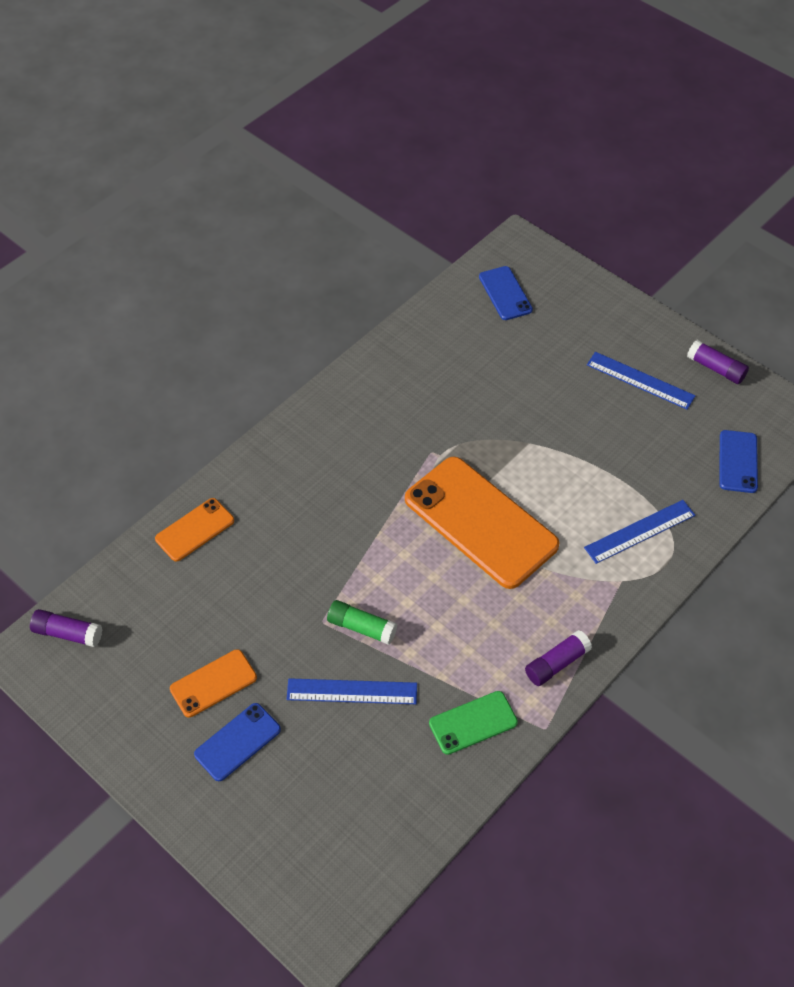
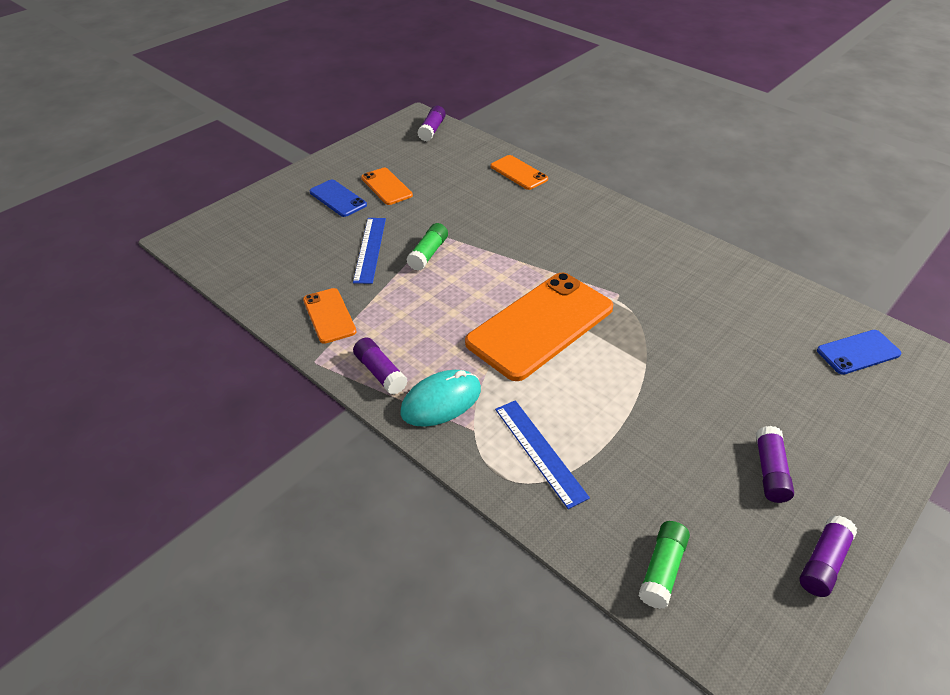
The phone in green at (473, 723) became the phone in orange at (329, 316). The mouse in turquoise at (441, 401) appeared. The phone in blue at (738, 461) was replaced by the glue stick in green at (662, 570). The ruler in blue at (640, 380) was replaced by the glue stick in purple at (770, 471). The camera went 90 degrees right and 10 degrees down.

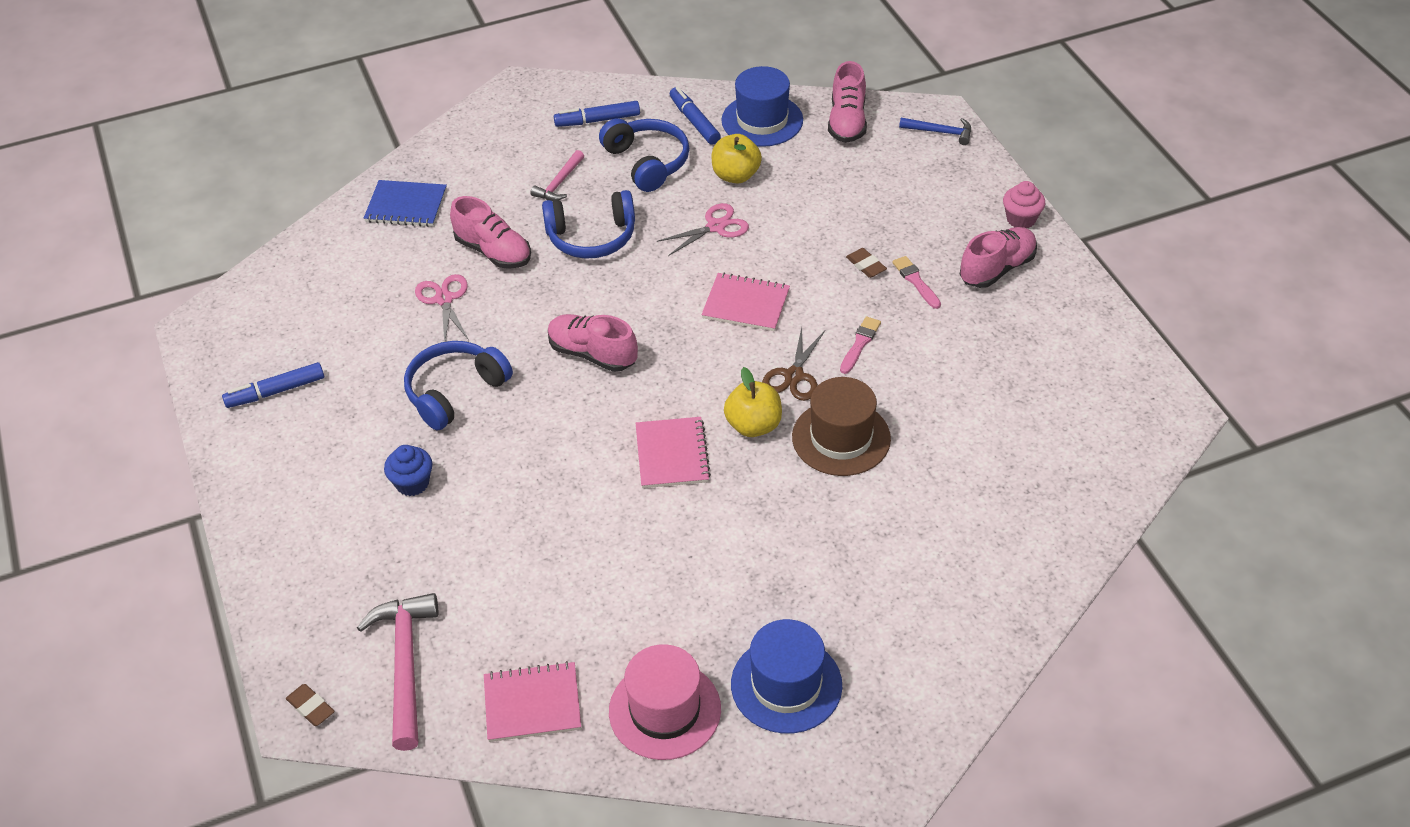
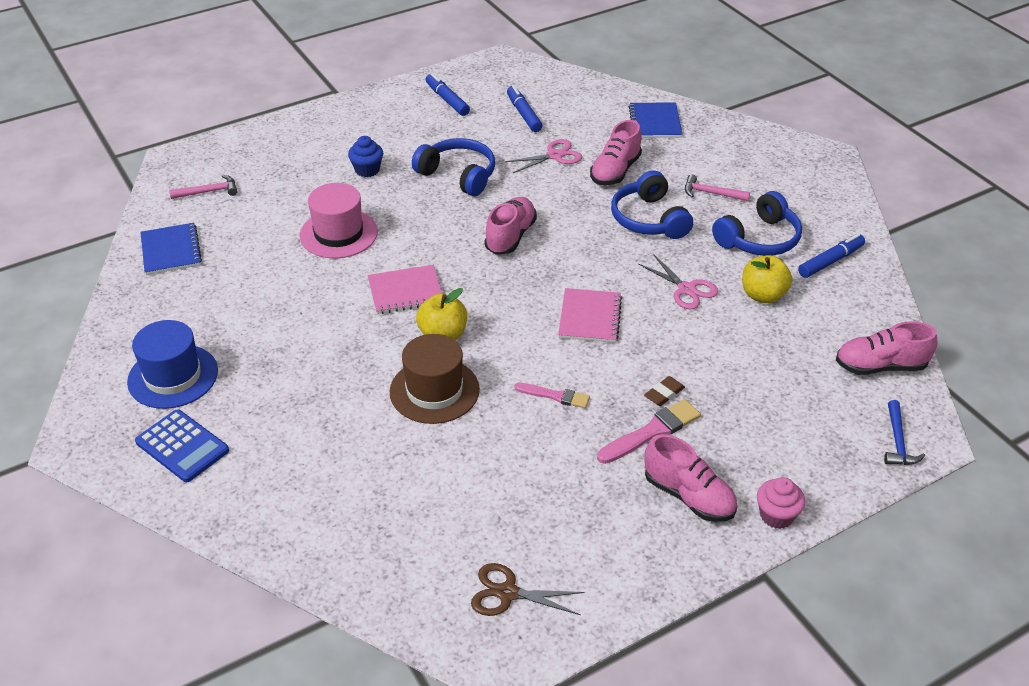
The calculator in blue at (182, 446) appeared. The notebook in pink at (532, 703) became the notebook in blue at (171, 251). The hammer in pink at (405, 665) changed to 0.56 times the size. The hat in pink moved from (665, 710) to (338, 233). The scissors in brown moved from (794, 376) to (508, 593). The marker in blue moved from (597, 120) to (524, 114). The brush in pink at (915, 281) changed to 1.53 times the size. The eraser in brown at (310, 707) disappeared. The hat in blue at (762, 120) disappeared. The camera went 80 degrees right and 5 degrees down.

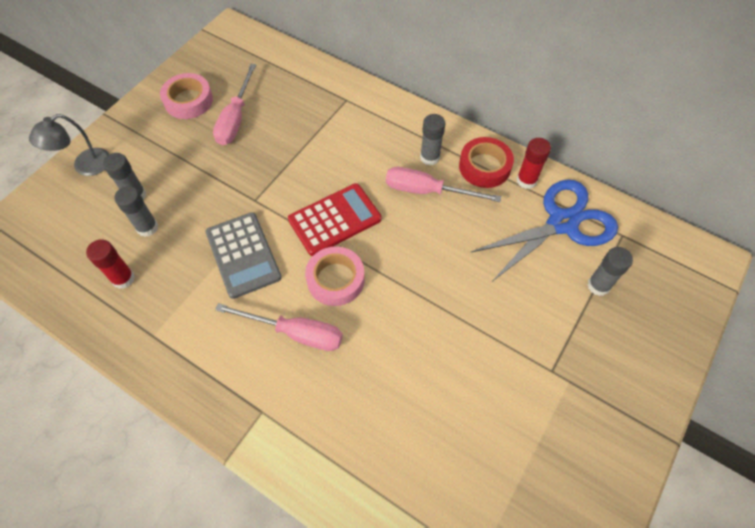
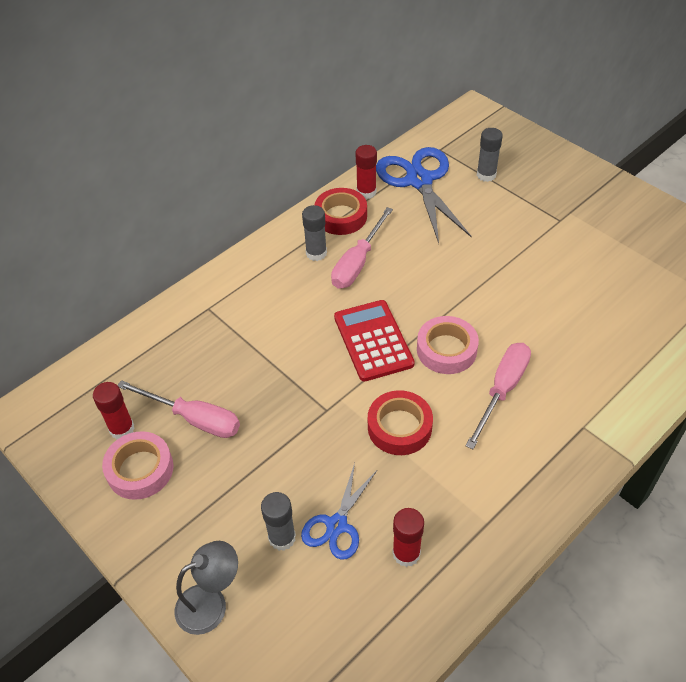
The glue stick in red at (122, 429) appeared. The lamp in grey at (85, 166) turned 90 degrees counterclockwise. The glue stick in grey at (147, 227) was replaced by the scissors in blue at (337, 525). The calculator in grey at (243, 255) was replaced by the tape in red at (399, 427). The camera went 75 degrees left and 10 degrees down.

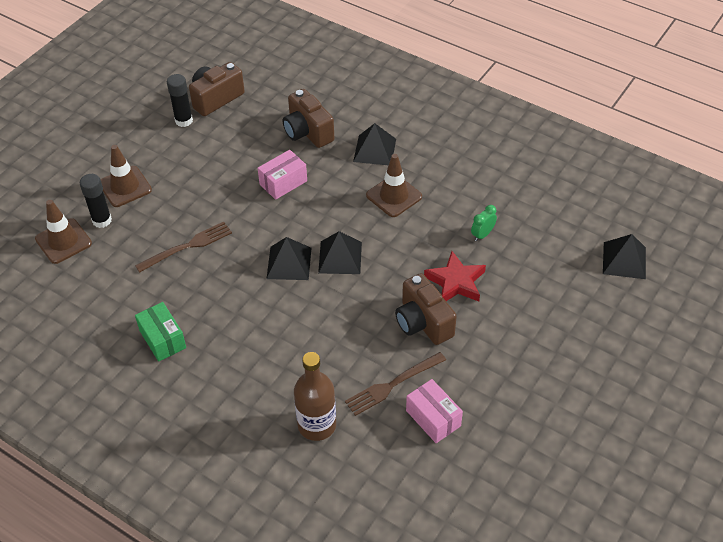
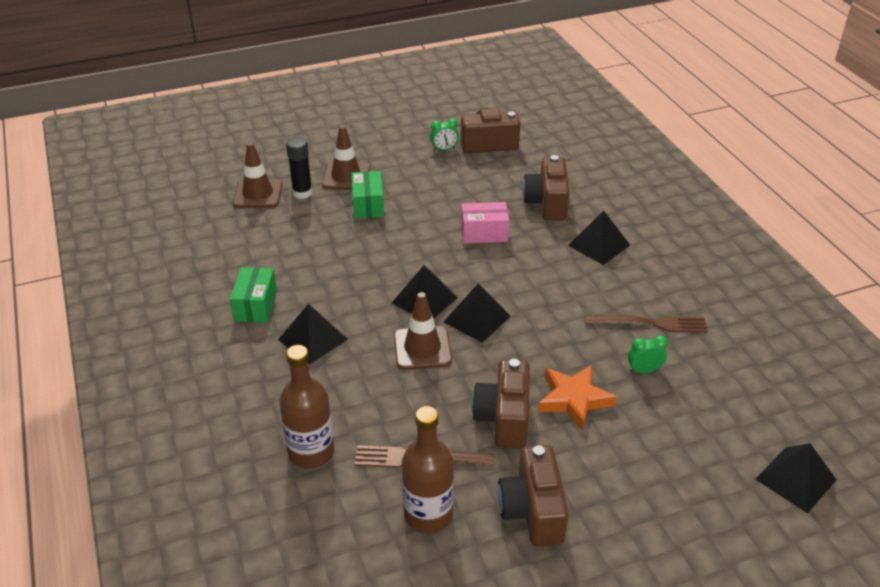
The pyramid in black at (313, 339) appeared. The box in green at (368, 205) appeared. The traffic cone in brown moved from (394, 196) to (422, 348). The box in pink at (433, 418) was replaced by the bottle in brown at (428, 514). The glue stick in black at (184, 121) was replaced by the clock in green at (444, 149). The camera in brown at (532, 511) appeared. The star in red at (456, 282) became the star in orange at (574, 399). The fork in brown moved from (187, 246) to (651, 323). The camera went 35 degrees right and 10 degrees down.

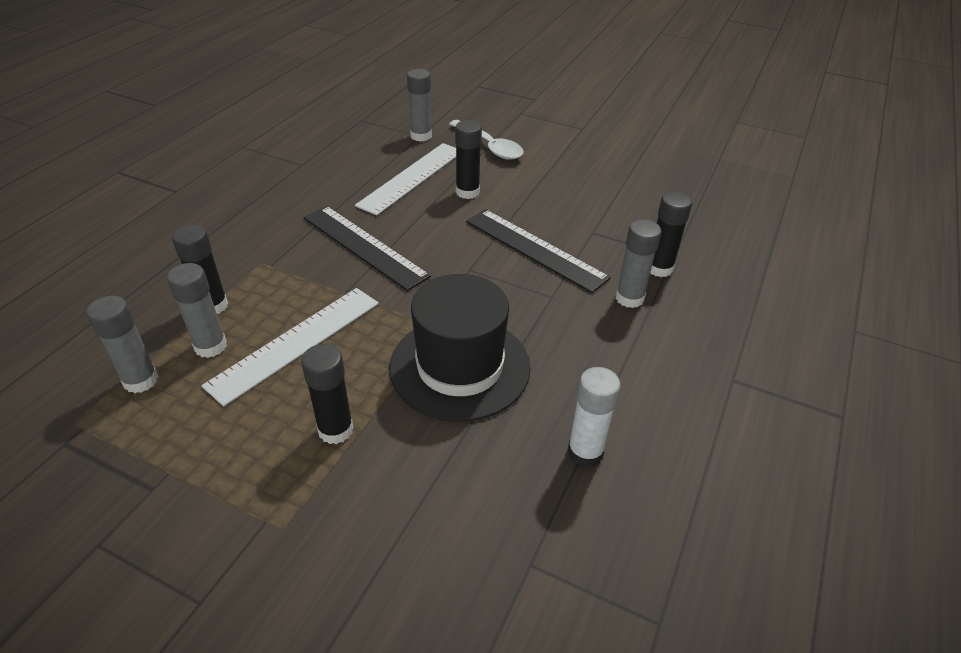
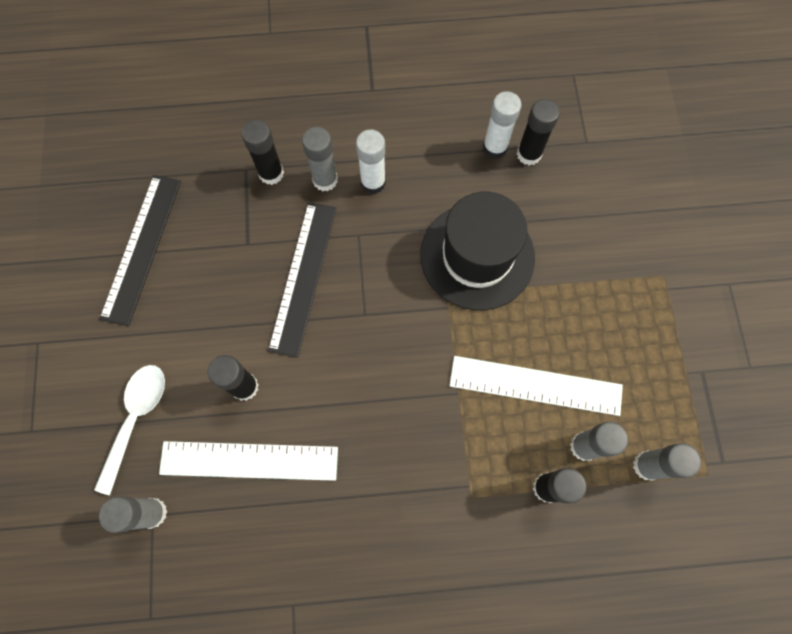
The ruler in black moved from (364, 246) to (141, 248). The glue stick in white at (373, 182) appeared. The glue stick in black moved from (335, 430) to (529, 154). The camera went 120 degrees left and 30 degrees up.

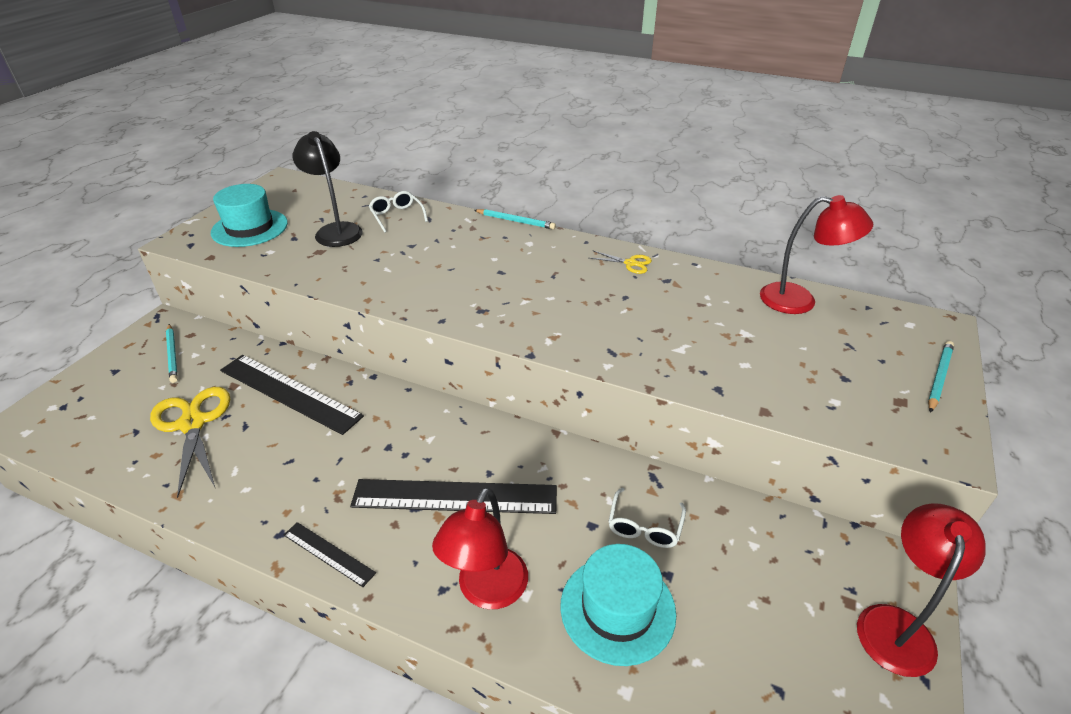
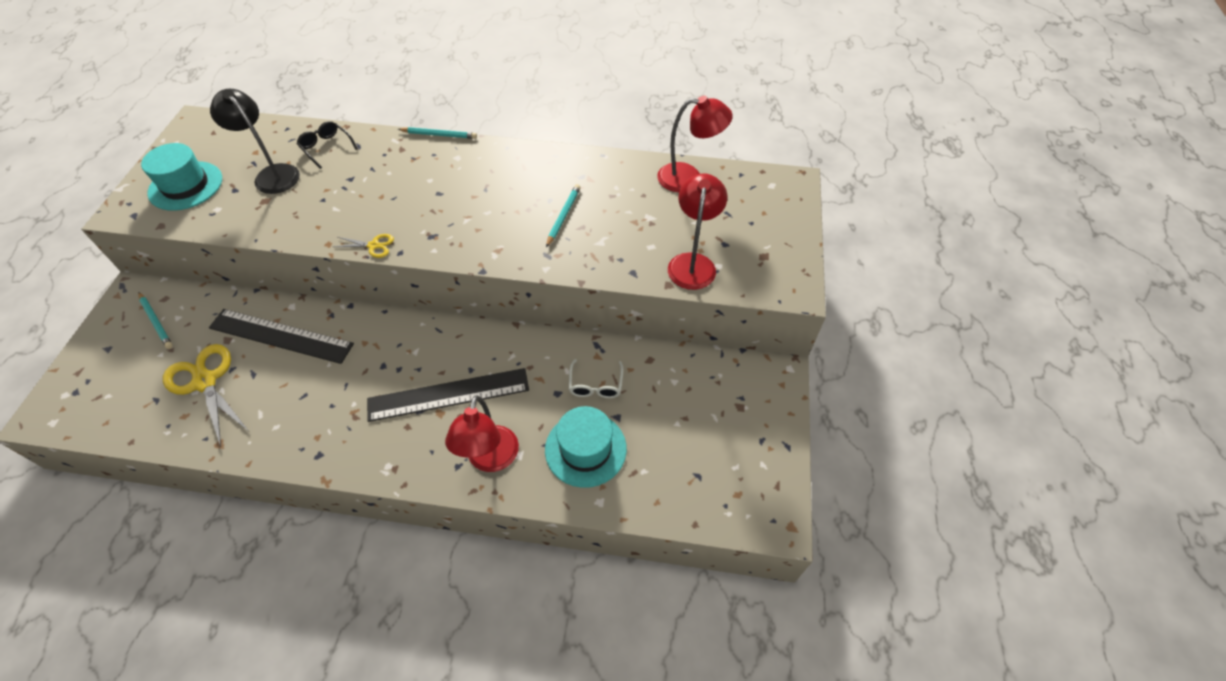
The glasses in white at (397, 216) became the glasses in black at (326, 147). The scissors in yellow moved from (630, 263) to (374, 246). The pencil in turquoise moved from (939, 377) to (563, 216). The lamp in red moved from (896, 625) to (693, 263). The ruler in black at (328, 553) disappeared. The camera went 15 degrees left and 15 degrees up.

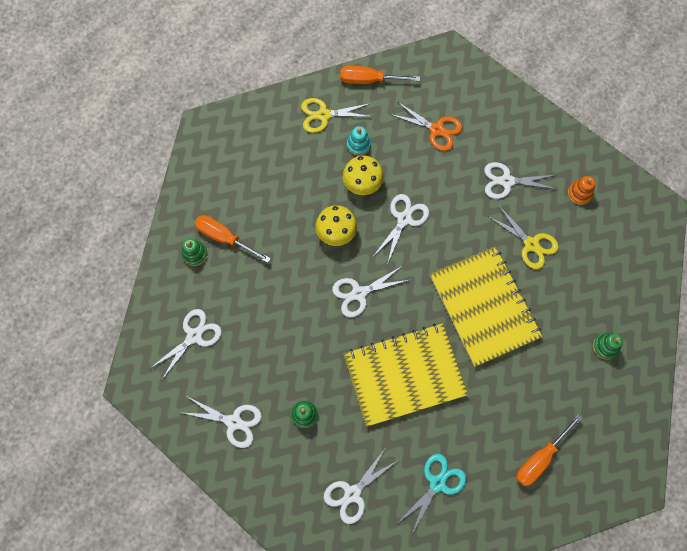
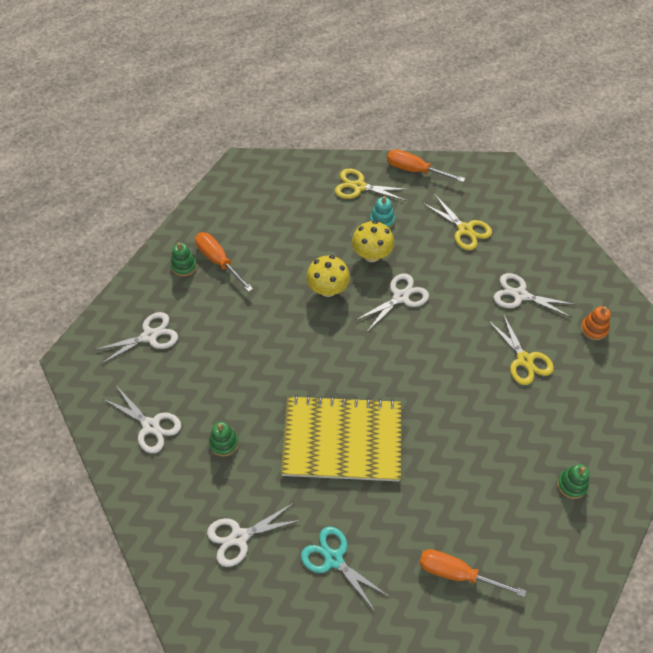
The scissors in turquoise at (437, 483) turned 105 degrees counterclockwise. The screwdriver in orange at (540, 458) turned 45 degrees clockwise. The scissors in orange at (436, 129) became the scissors in yellow at (465, 229). The scissors in white at (359, 293) disappeared. The notebook in yellow at (484, 307) disappeared. The camera went 20 degrees right and 15 degrees down.

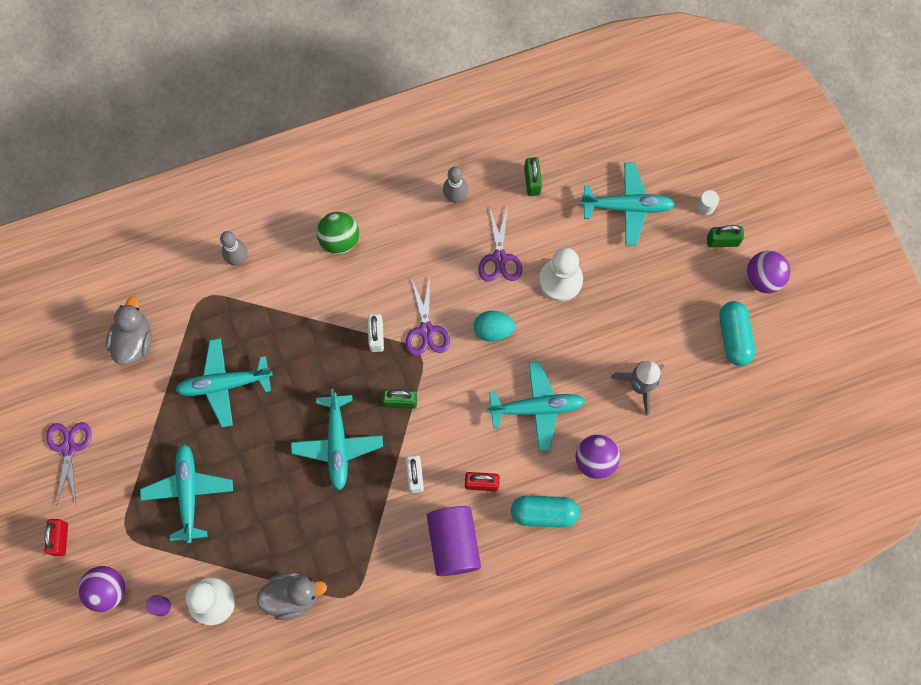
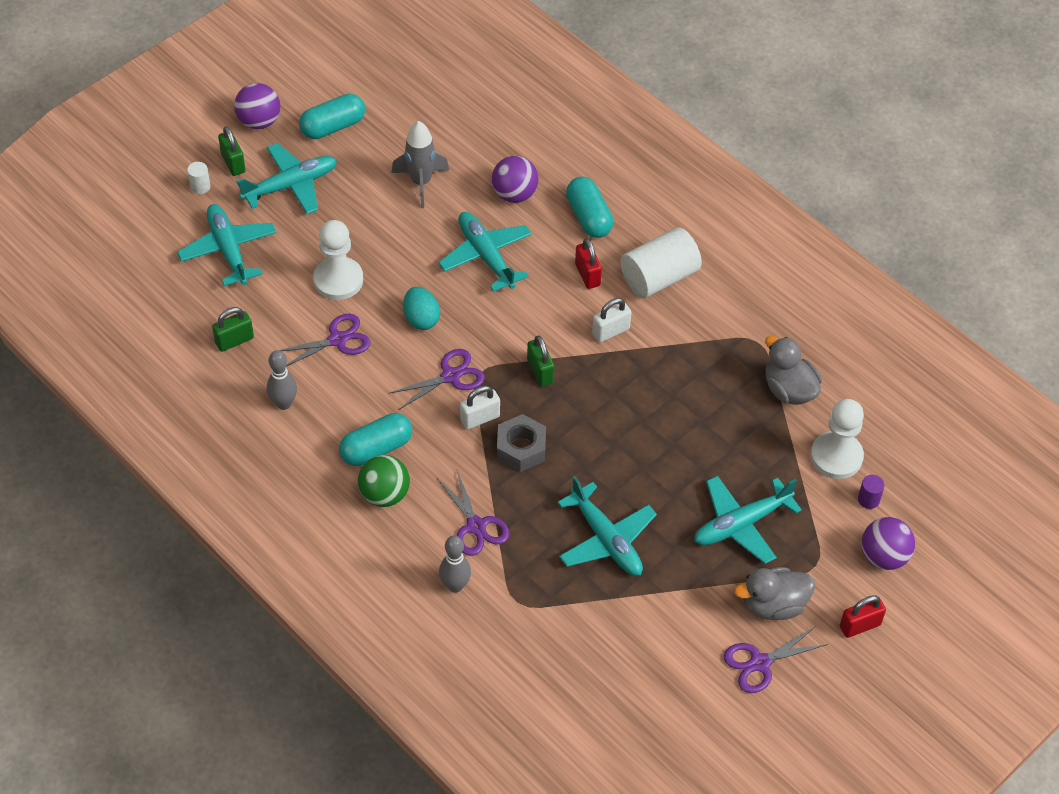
The plane in turquoise moved from (337, 444) to (291, 185). The capsule in turquoise at (376, 448) appeared. The scissors in purple at (476, 526) appeared. The nut in grey at (521, 448) appeared. The cylinder in purple at (453, 543) became the cylinder in white at (659, 277). The duck in grey moved from (134, 341) to (773, 605). The camera went 115 degrees left and 20 degrees down.

